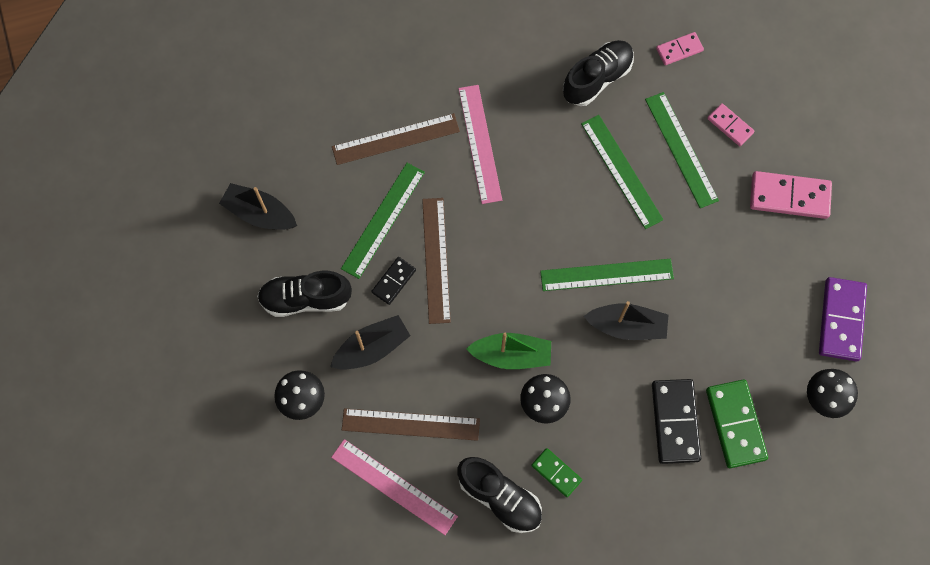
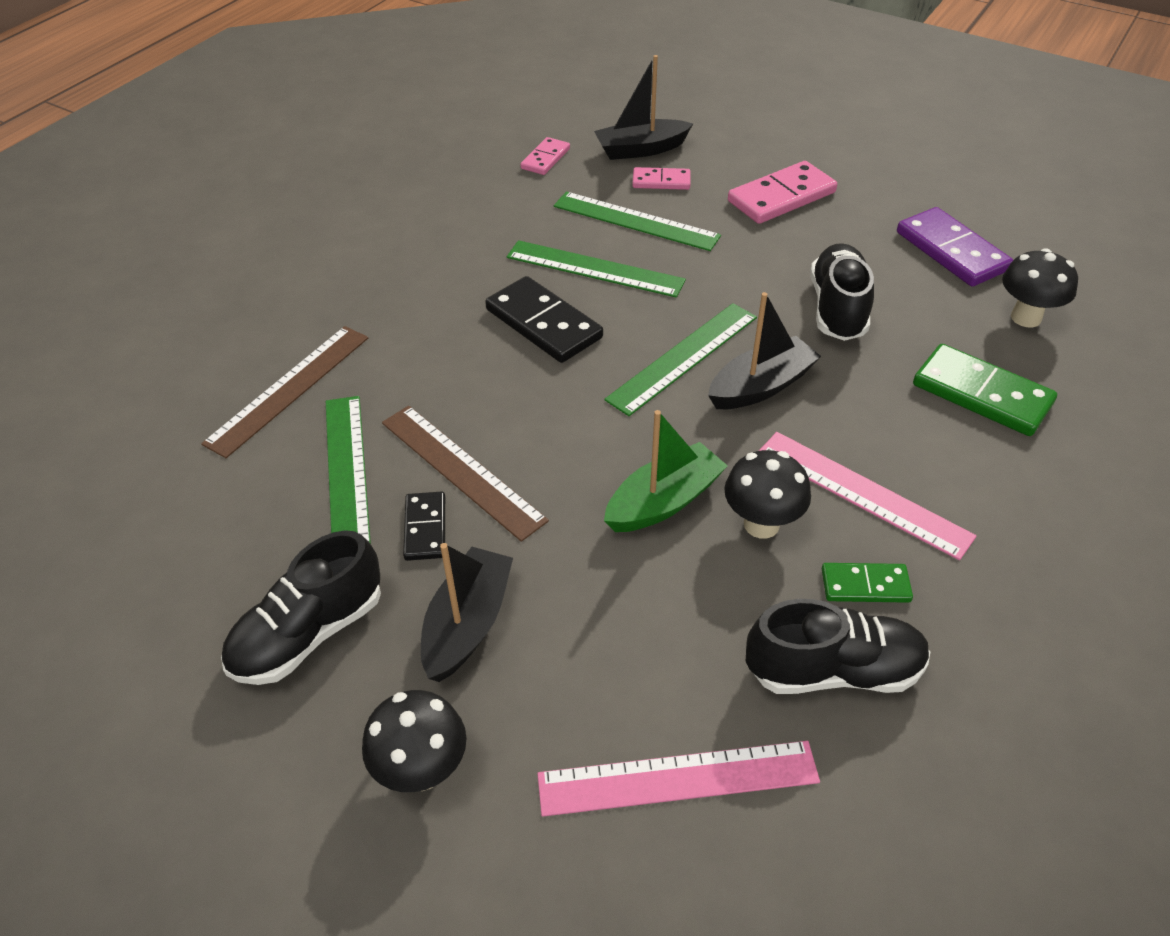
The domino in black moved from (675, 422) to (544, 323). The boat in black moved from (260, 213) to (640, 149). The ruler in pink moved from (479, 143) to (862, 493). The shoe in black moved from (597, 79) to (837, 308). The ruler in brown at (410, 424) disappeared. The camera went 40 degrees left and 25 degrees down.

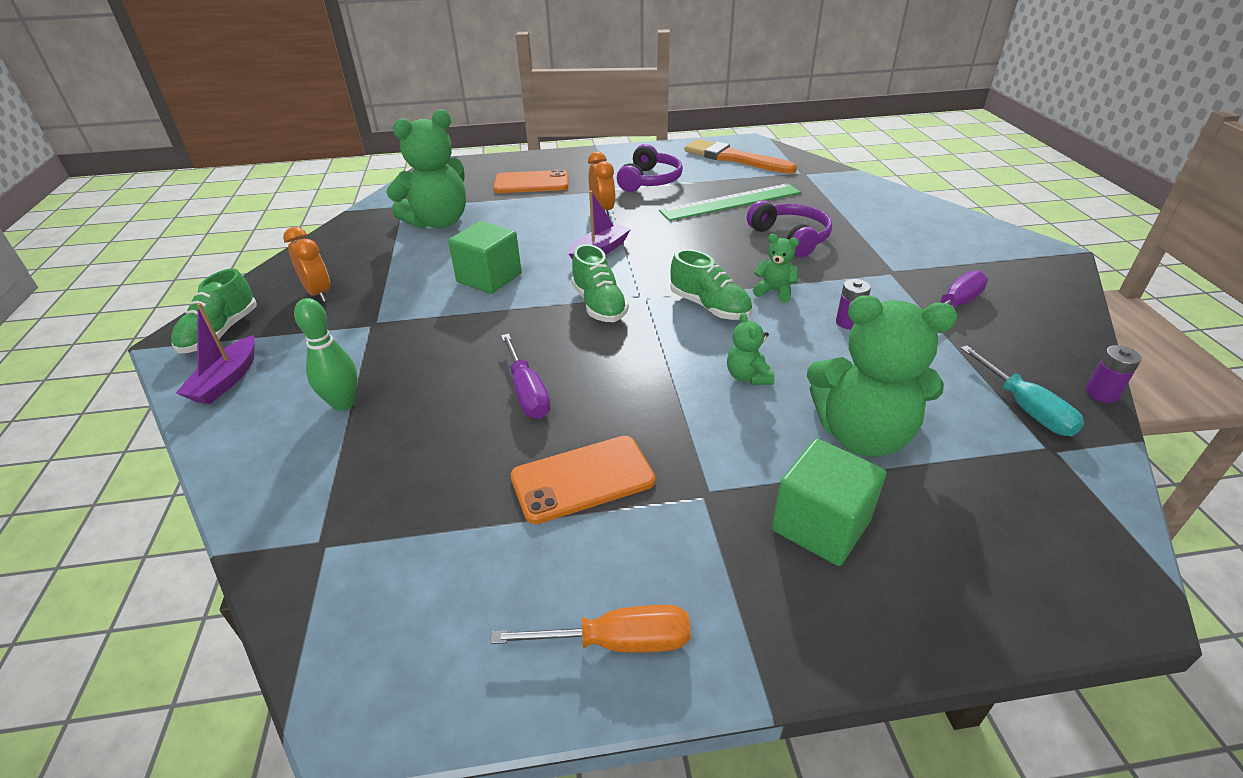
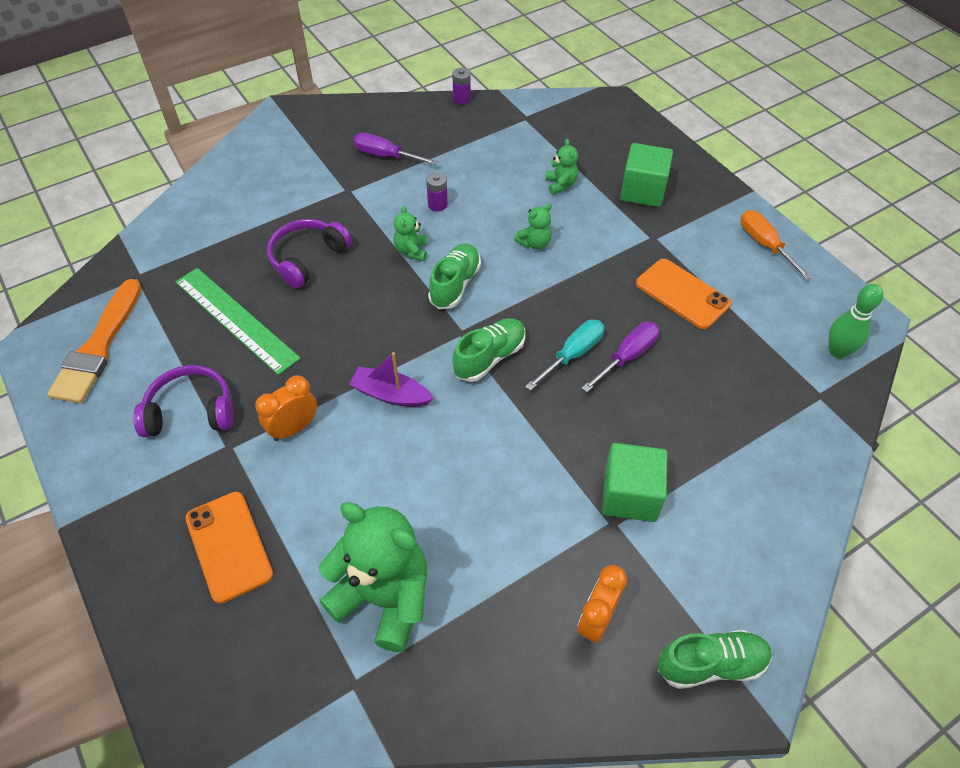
The screwdriver in turquoise moved from (1024, 407) to (572, 355). The teddy bear in green at (862, 435) changed to 0.45 times the size. The cube in green moved from (489, 278) to (630, 495). The bowling pin in green moved from (343, 403) to (837, 351). The boat in purple at (226, 380) disappeared. The camera went 115 degrees left and 15 degrees up.

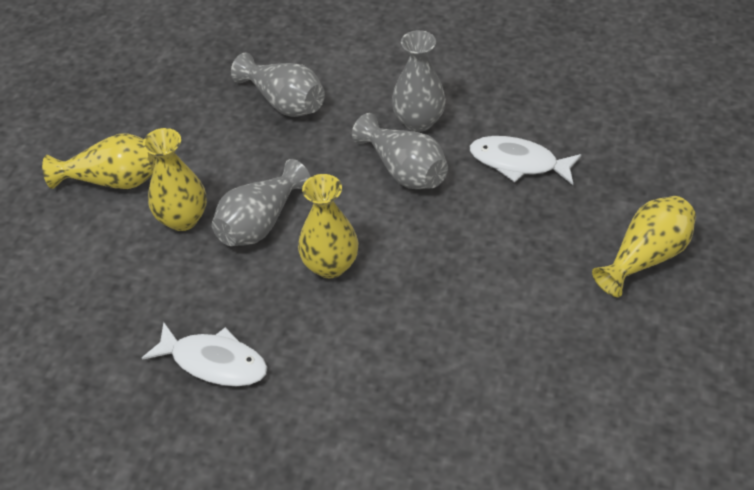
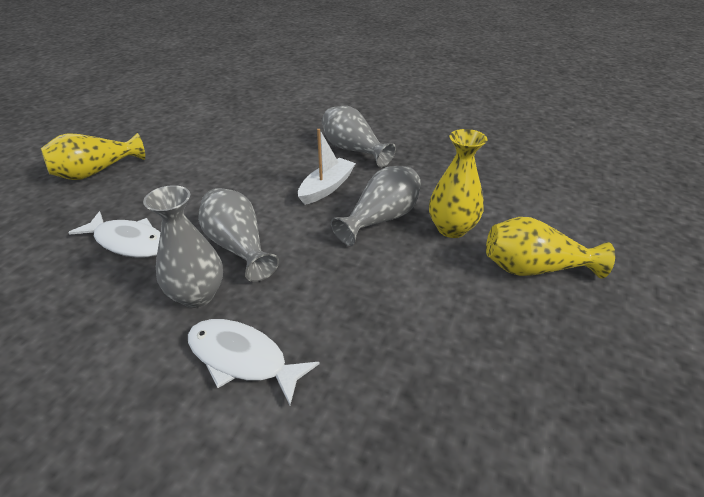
The fish in white moved from (214, 362) to (242, 359). The vase in yellow at (330, 265) was replaced by the boat in white at (327, 187). The vase in grey moved from (284, 102) to (353, 150). The camera went 175 degrees left and 10 degrees down.

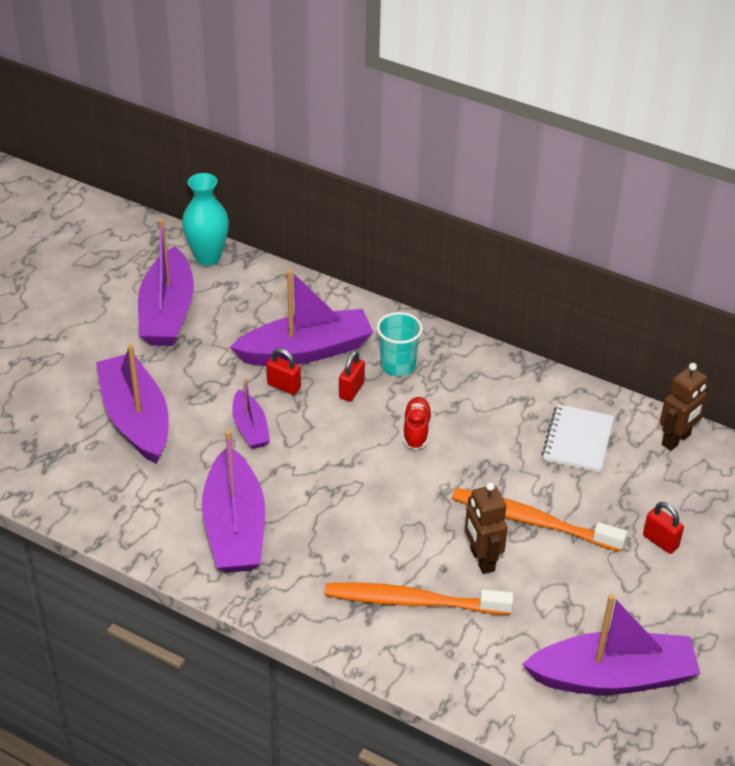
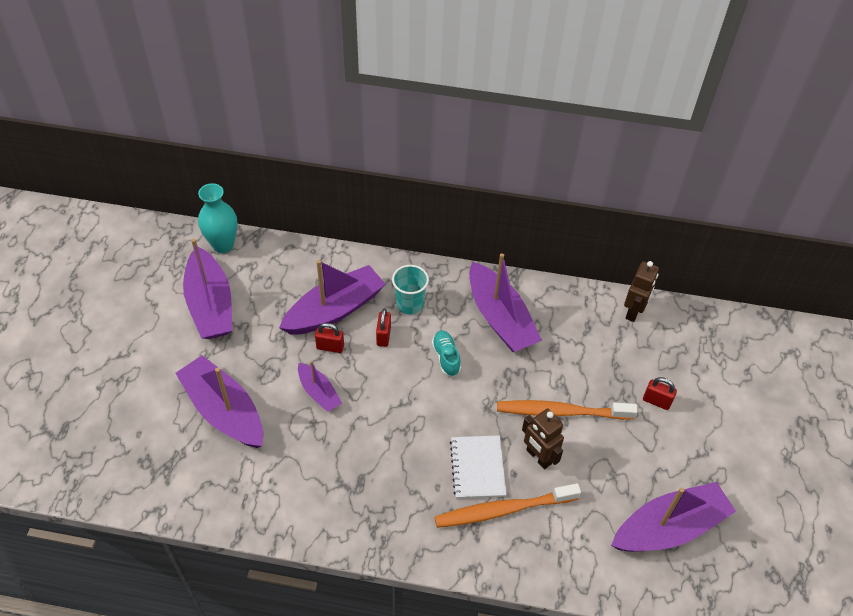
The shoe in red at (416, 430) became the shoe in turquoise at (446, 357). The notebook in white moved from (577, 440) to (477, 468). The boat in purple moved from (235, 527) to (500, 318). The camera went 20 degrees left and 10 degrees up.

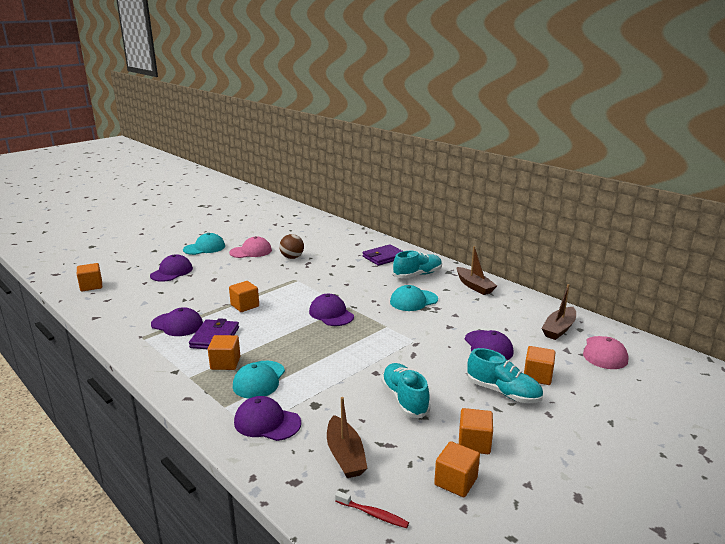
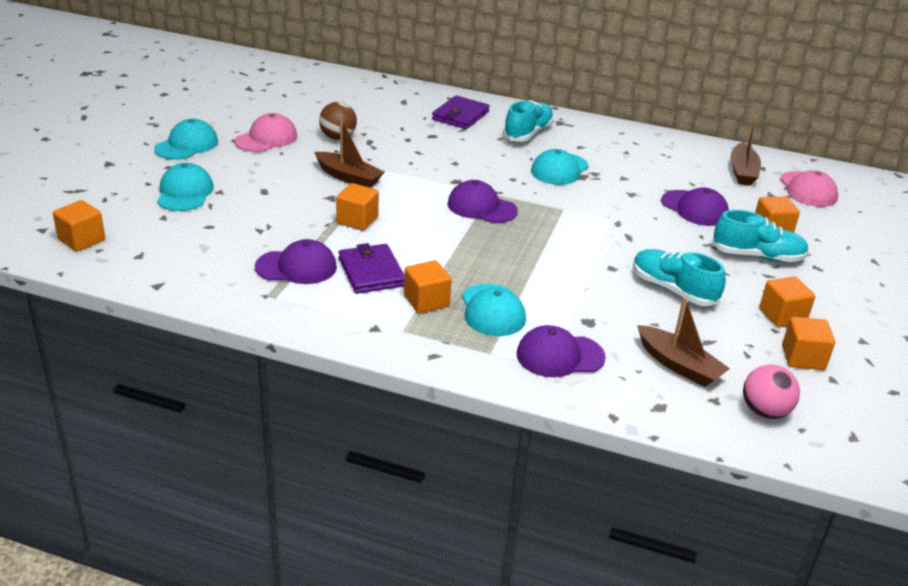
The cap in purple at (171, 272) became the cap in turquoise at (185, 192). The boat in brown moved from (474, 286) to (348, 177). The toothbrush in red at (373, 514) was replaced by the ball in pink at (764, 412). The camera went 30 degrees left and 10 degrees up.

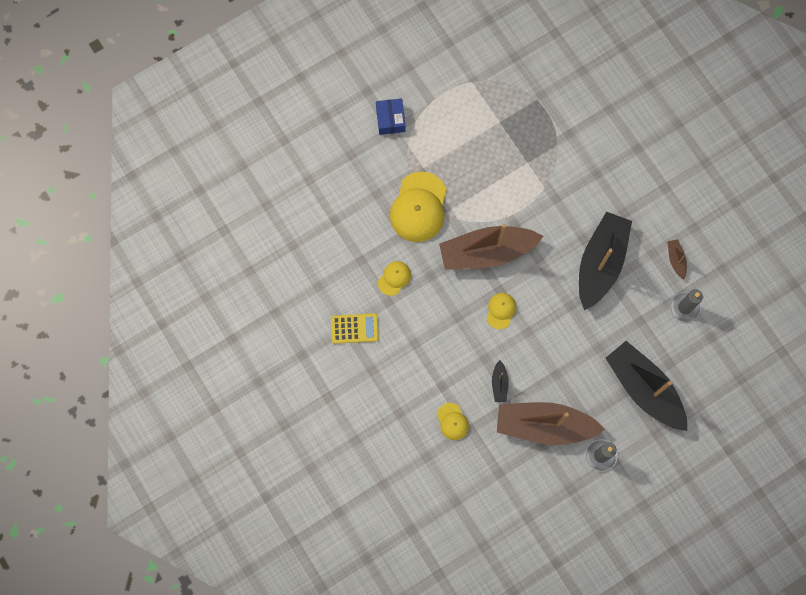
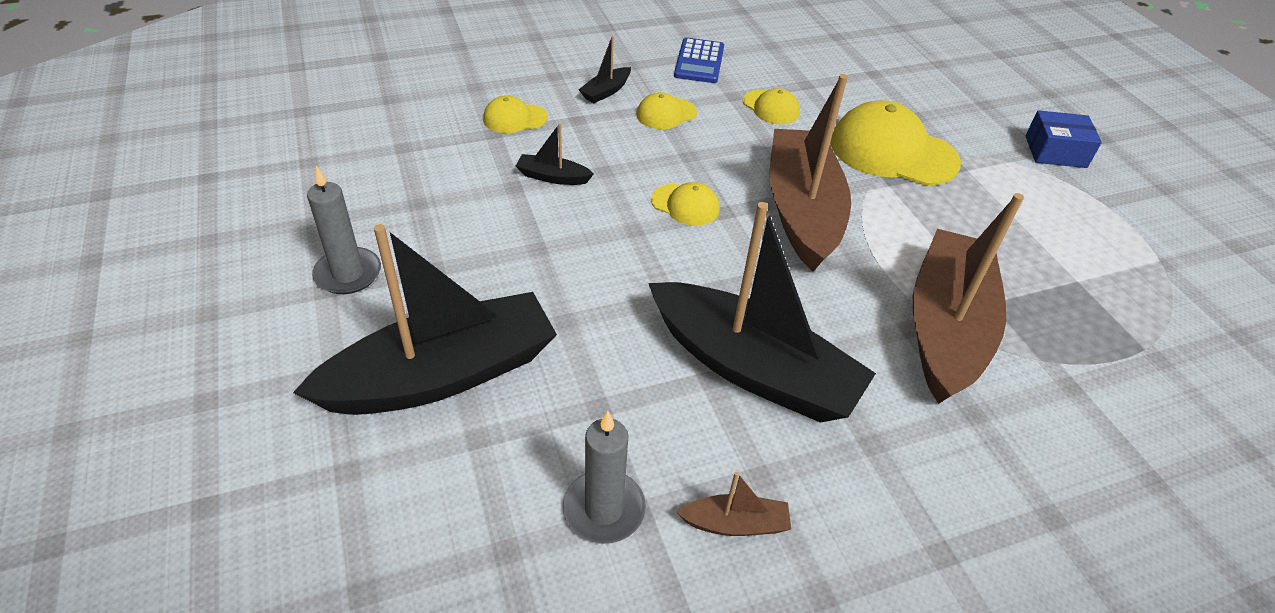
The boat in black at (606, 91) appeared. The cap in yellow at (666, 114) appeared. The calculator in yellow at (354, 328) became the calculator in blue at (699, 62). The boat in brown moved from (544, 425) to (945, 328). The camera went 100 degrees right and 30 degrees down.

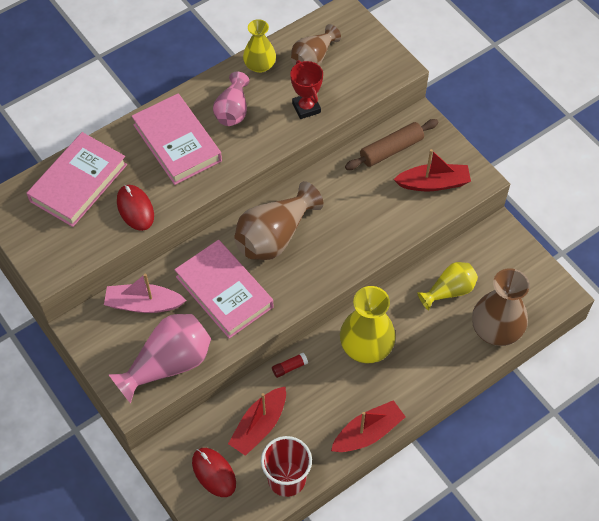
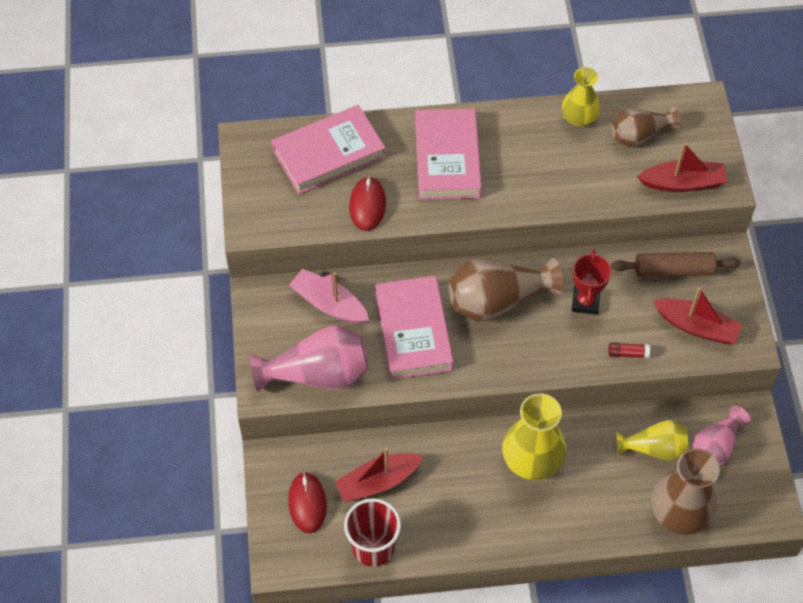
The trophy in red moved from (306, 108) to (585, 302). The glue stick in red moved from (289, 367) to (628, 353). The boat in red moved from (368, 433) to (682, 183). The vase in pink moved from (233, 111) to (715, 446). The camera went 30 degrees right and 0 degrees up.

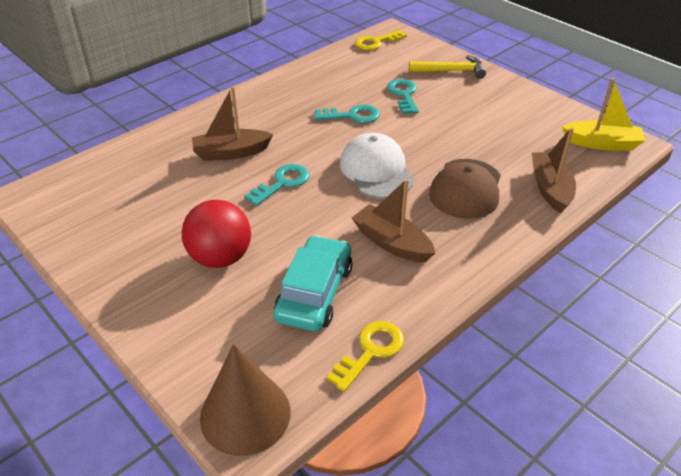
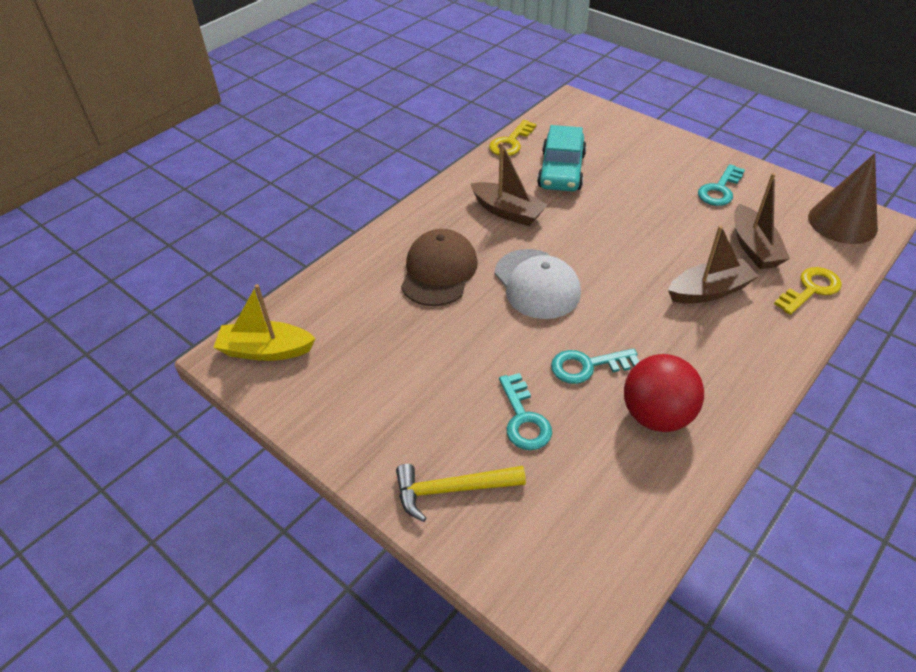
The ball in red moved from (220, 257) to (656, 415). The key in turquoise moved from (282, 183) to (719, 190). The boat in brown moved from (550, 188) to (753, 247). The key in yellow moved from (376, 42) to (811, 289). The cone in brown moved from (245, 414) to (842, 222). The camera went 175 degrees right and 5 degrees up.

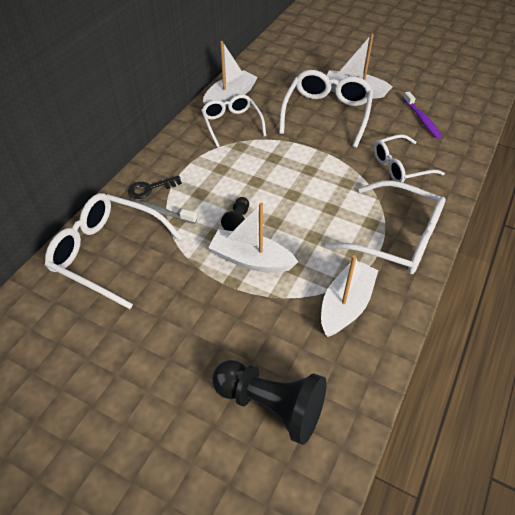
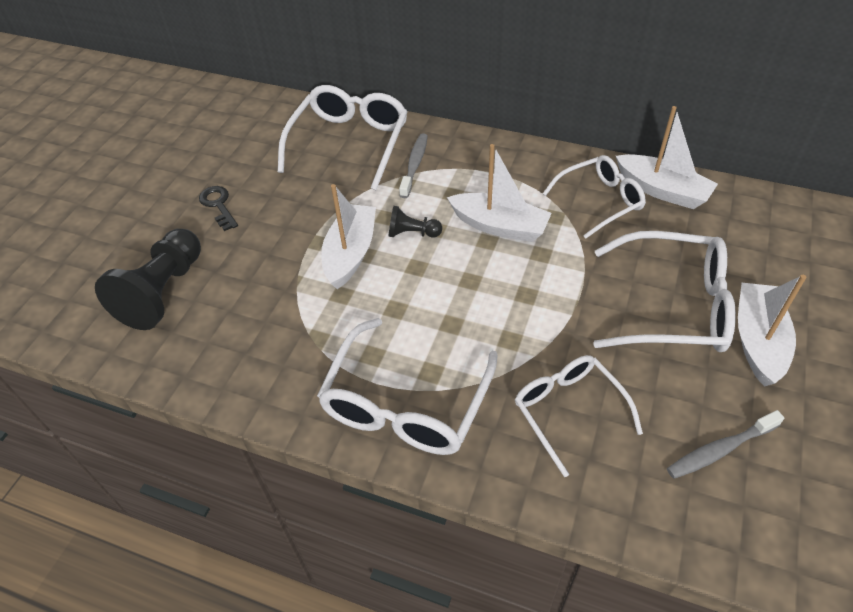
The key in black moved from (150, 188) to (218, 205). The boat in white moved from (345, 305) to (499, 226). The toothbrush in purple at (422, 119) became the toothbrush in grey at (720, 450). The camera went 85 degrees right and 0 degrees up.

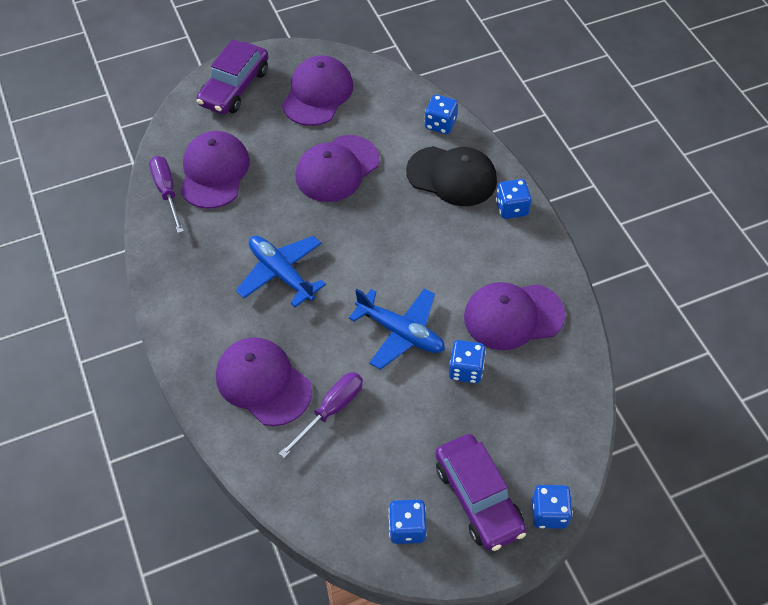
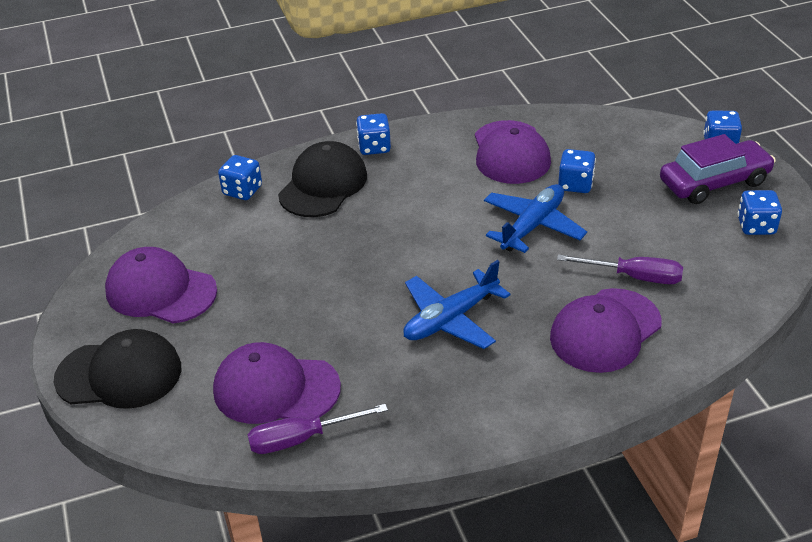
The car in purple at (234, 87) was replaced by the cap in black at (119, 374). The screwdriver in purple at (331, 410) turned 150 degrees clockwise. The cap in purple at (337, 169) disappeared. The camera went 85 degrees left and 15 degrees down.

